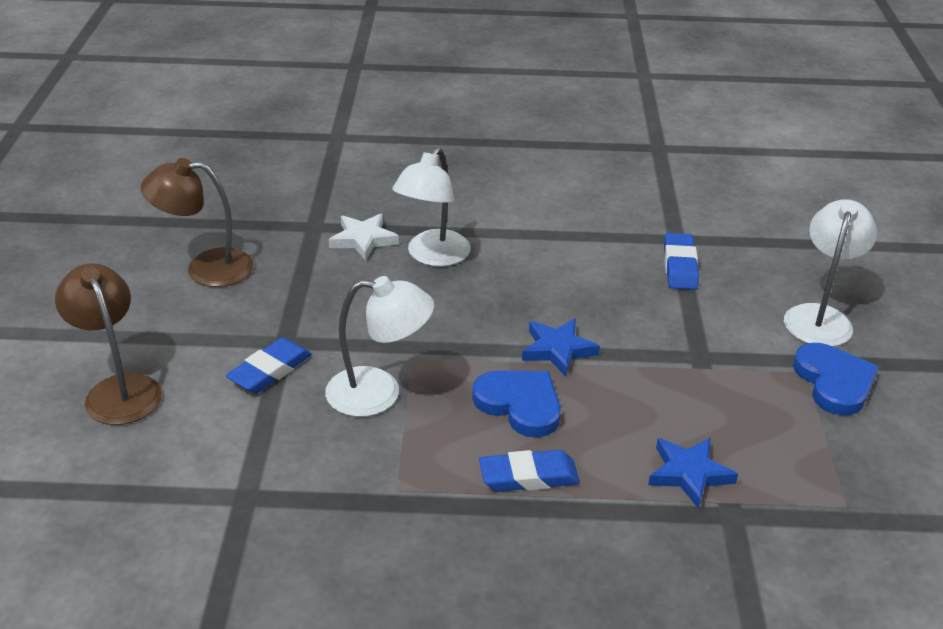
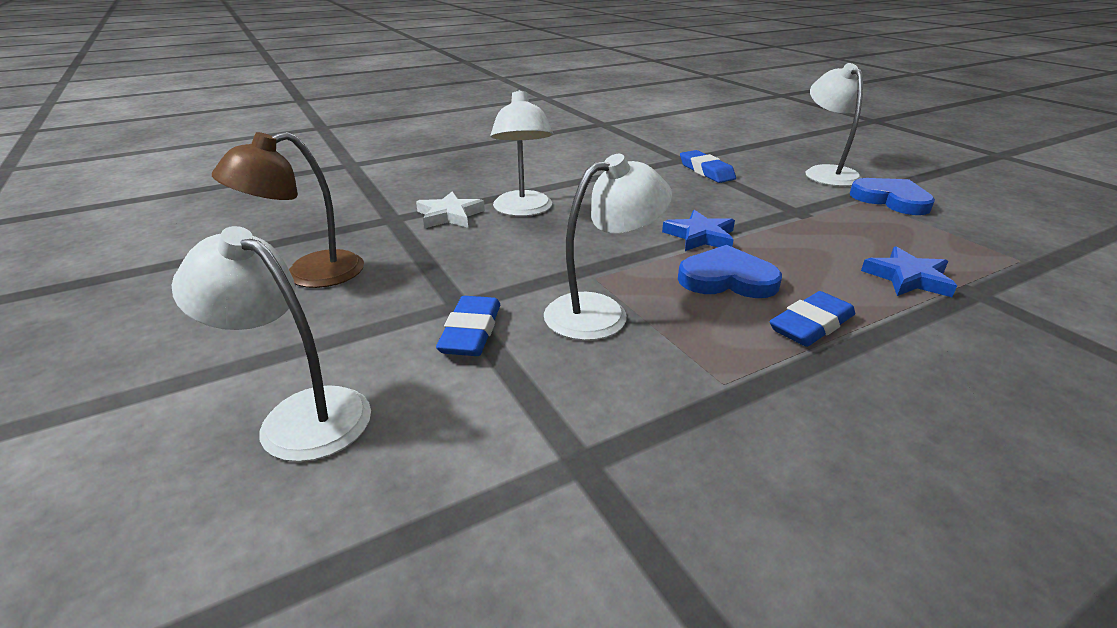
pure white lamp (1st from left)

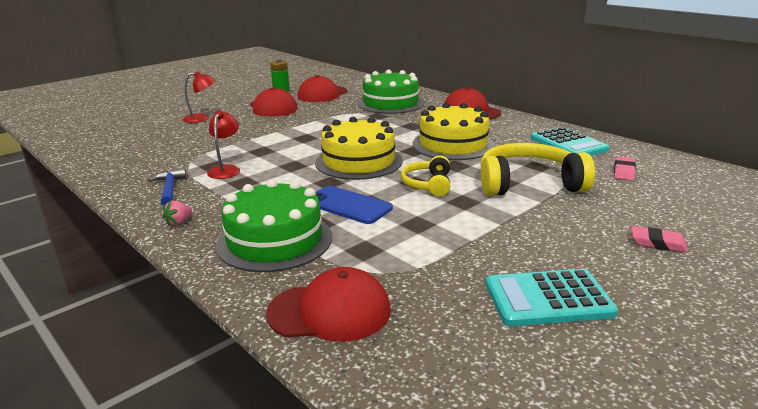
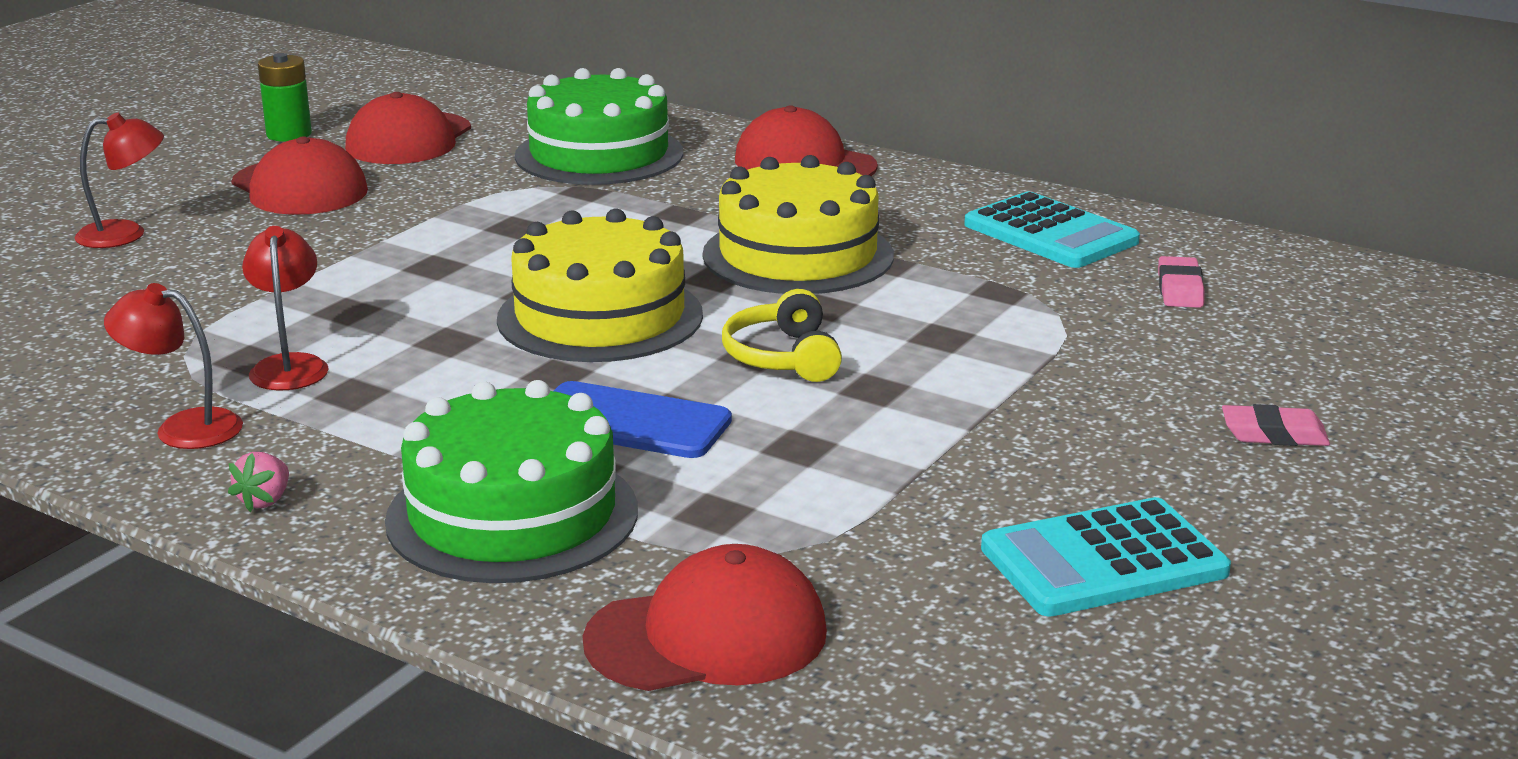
golden headphones (2nd from left in the first image)
scarlet lamp (2nd from left)

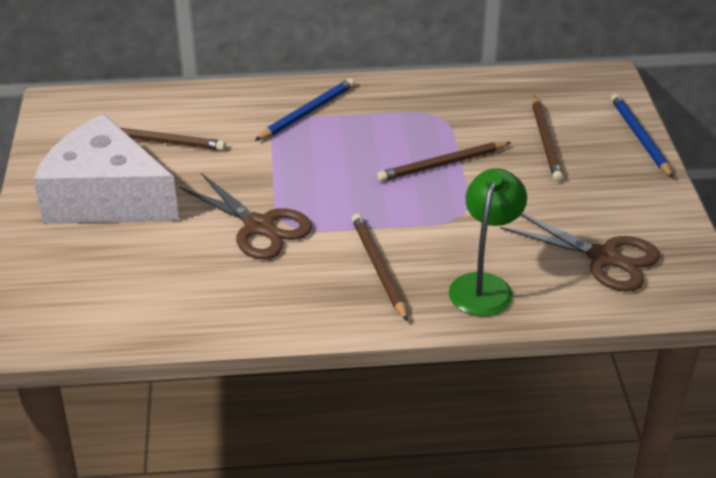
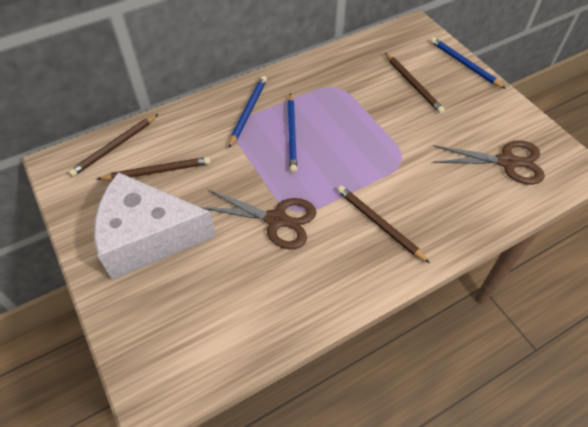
emerald lamp
royal blue wooden pencil (2nd from left)
russet wooden pencil (1st from left)

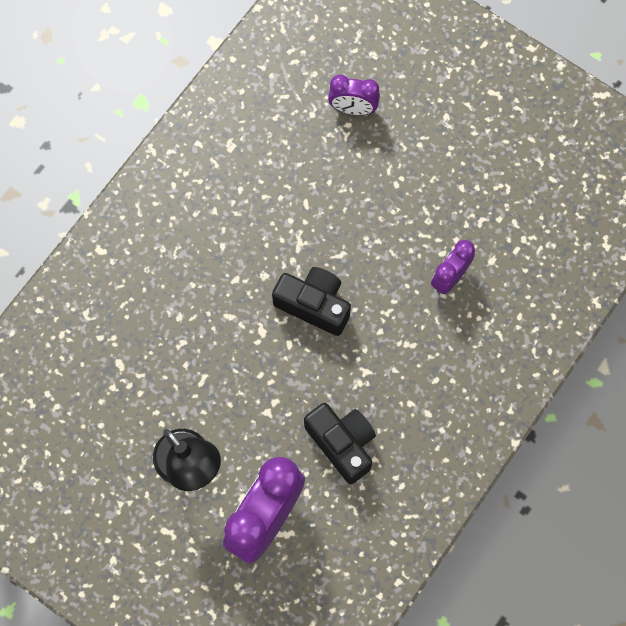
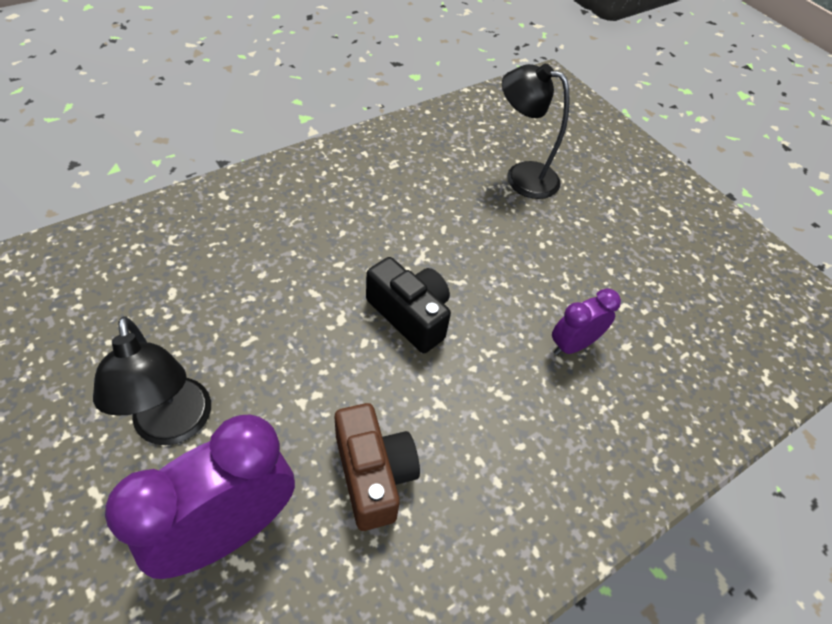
jet-black lamp (2nd from left)
russet compact camera

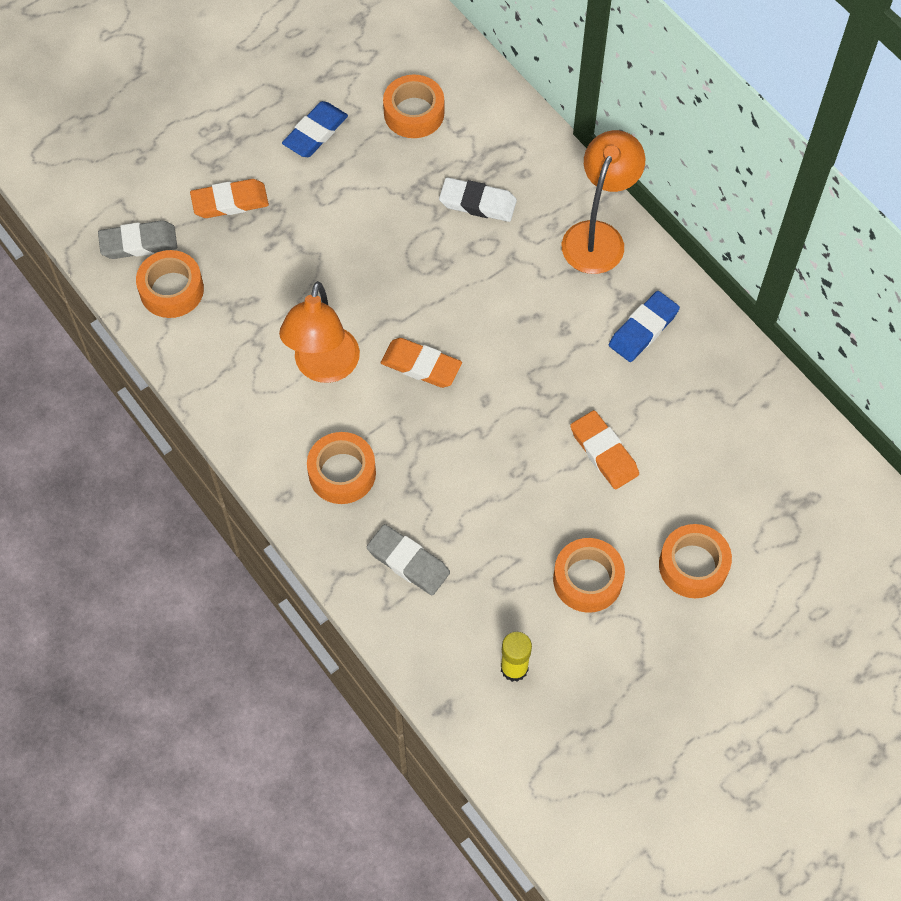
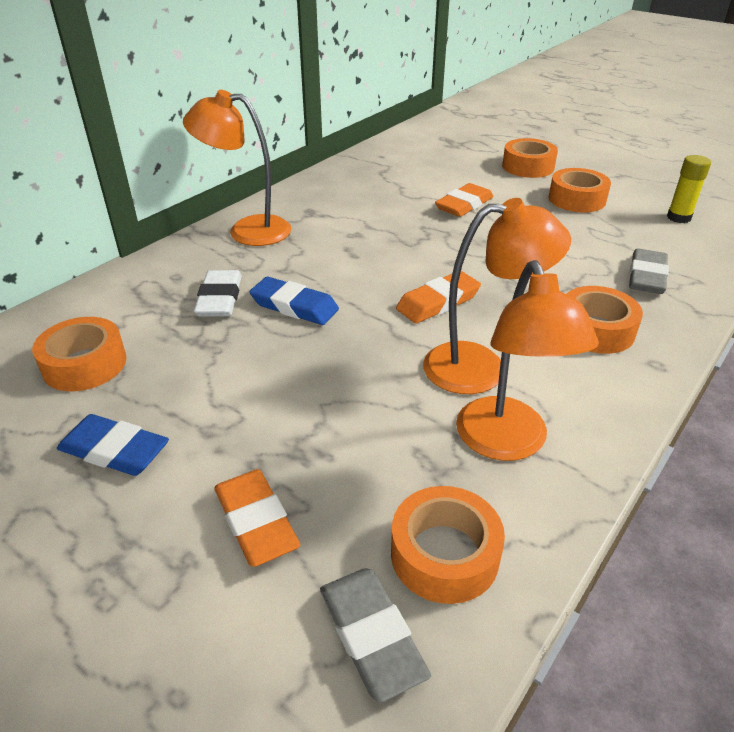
bright orange lamp (3rd from left)
royal blue gum eraser (2nd from left)
bright orange gum eraser (2nd from left)

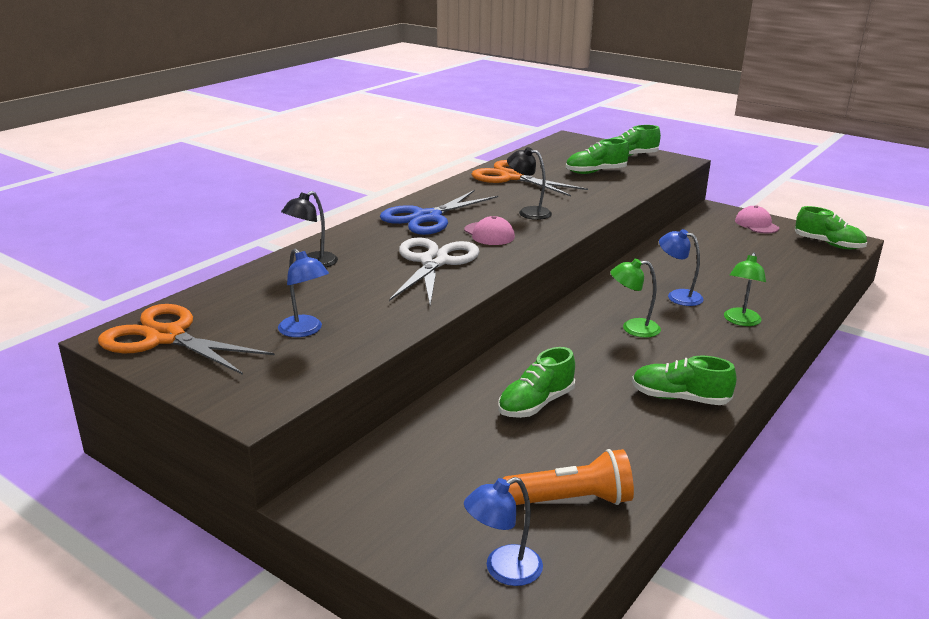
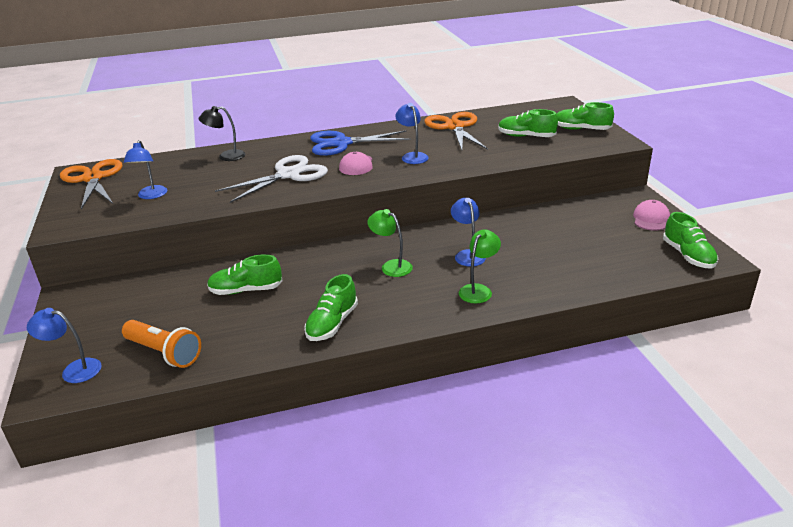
royal blue lamp (3rd from left)
emerald sneaker (2nd from left)
emerald lamp (2nd from left)

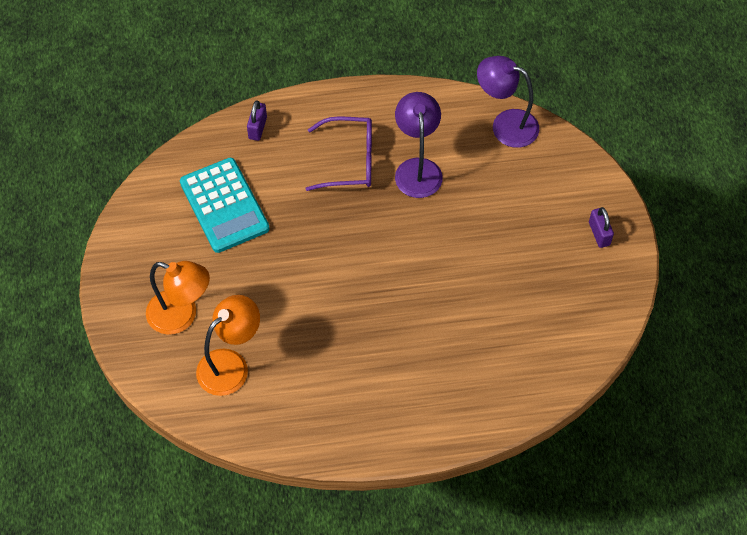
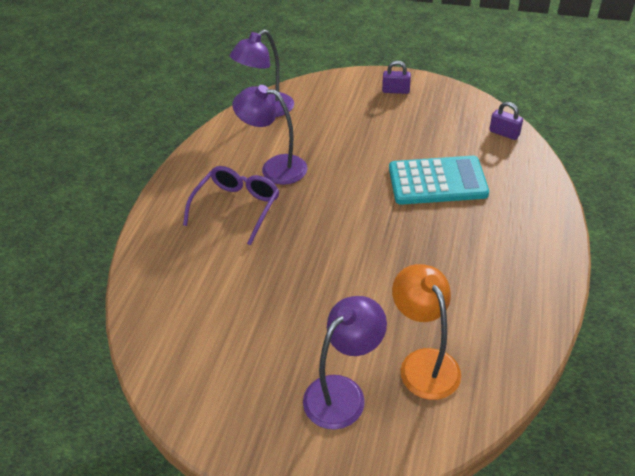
turquoise adding machine
purple lock (2nd from left)
purple lamp (3rd from left)

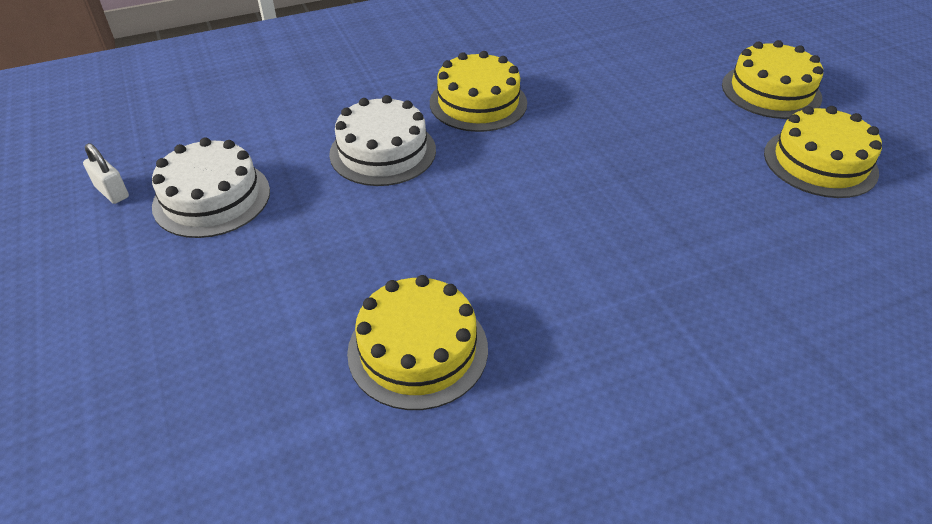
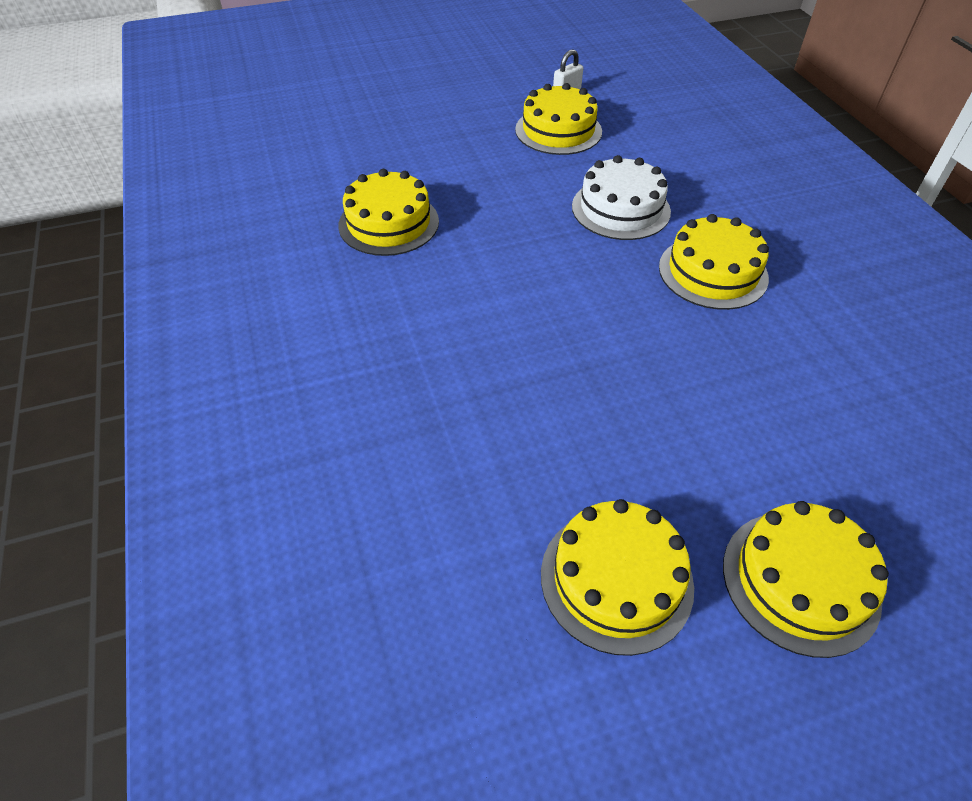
golden cake (2nd from left)

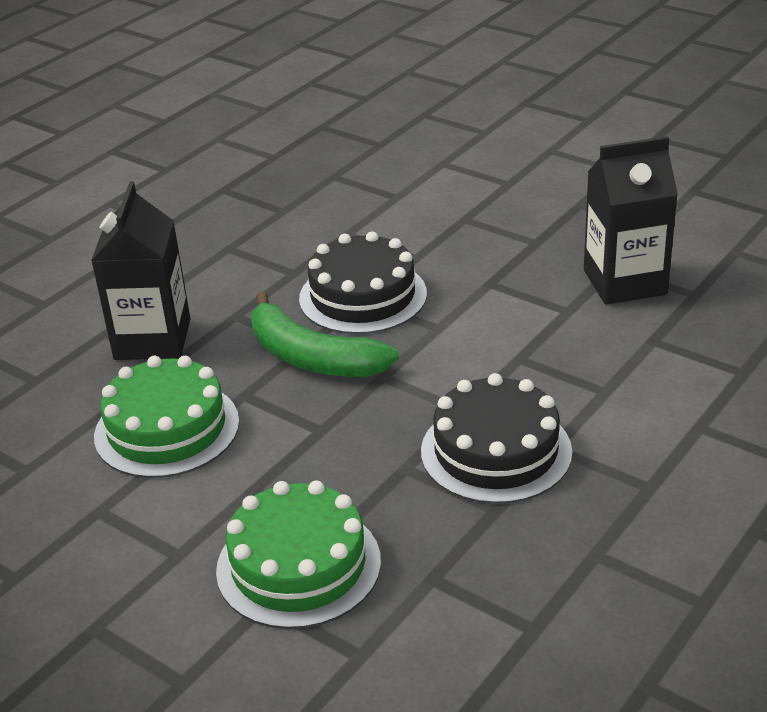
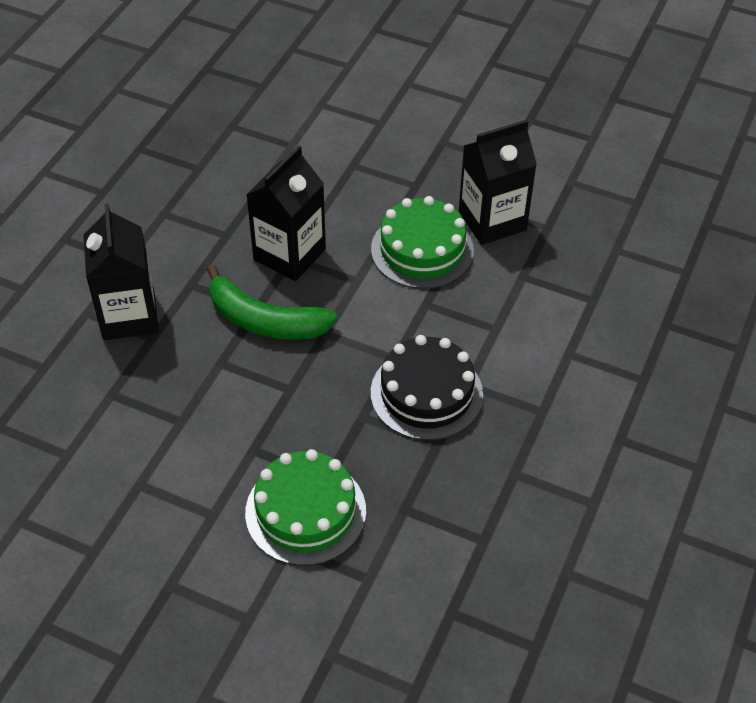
emerald cake (2nd from left)
jet-black carton (2nd from left)

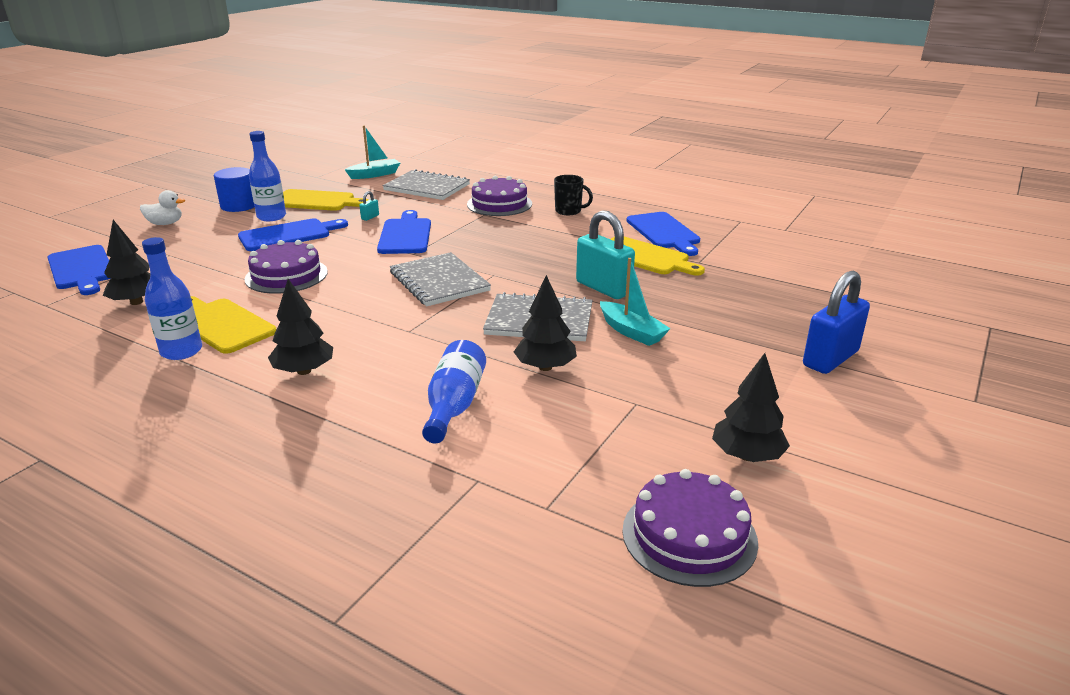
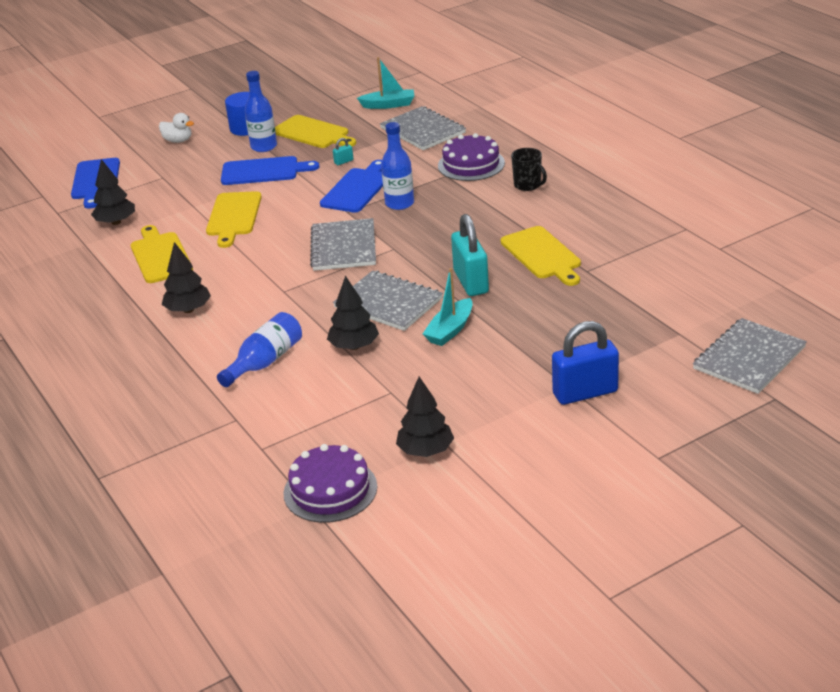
royal blue bread board (4th from left in the first image)
gray notebook (4th from left)
royal blue drink bottle (3rd from left)
golden bread board (2nd from left)
turquoise toy boat (2nd from left)

